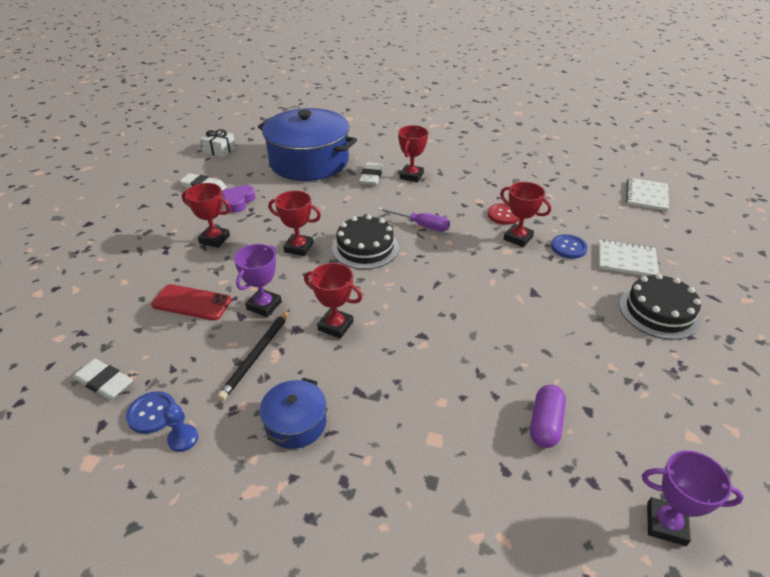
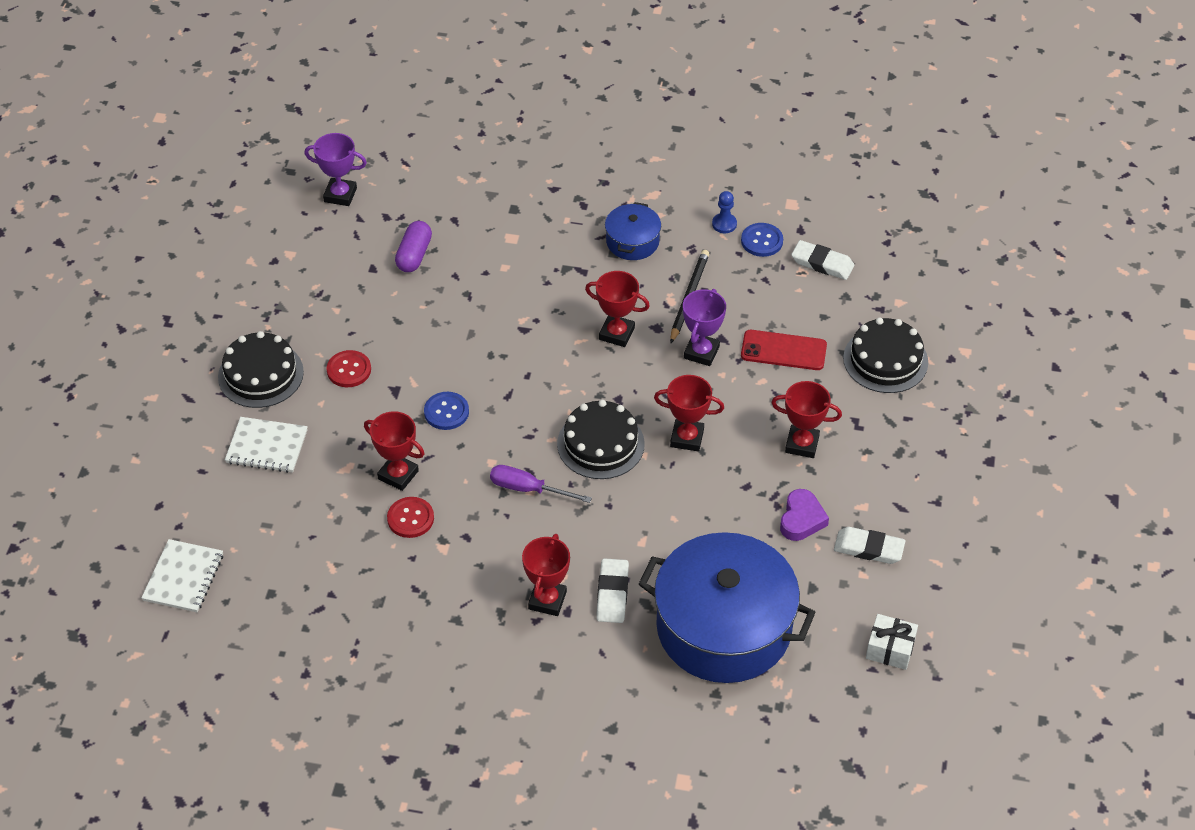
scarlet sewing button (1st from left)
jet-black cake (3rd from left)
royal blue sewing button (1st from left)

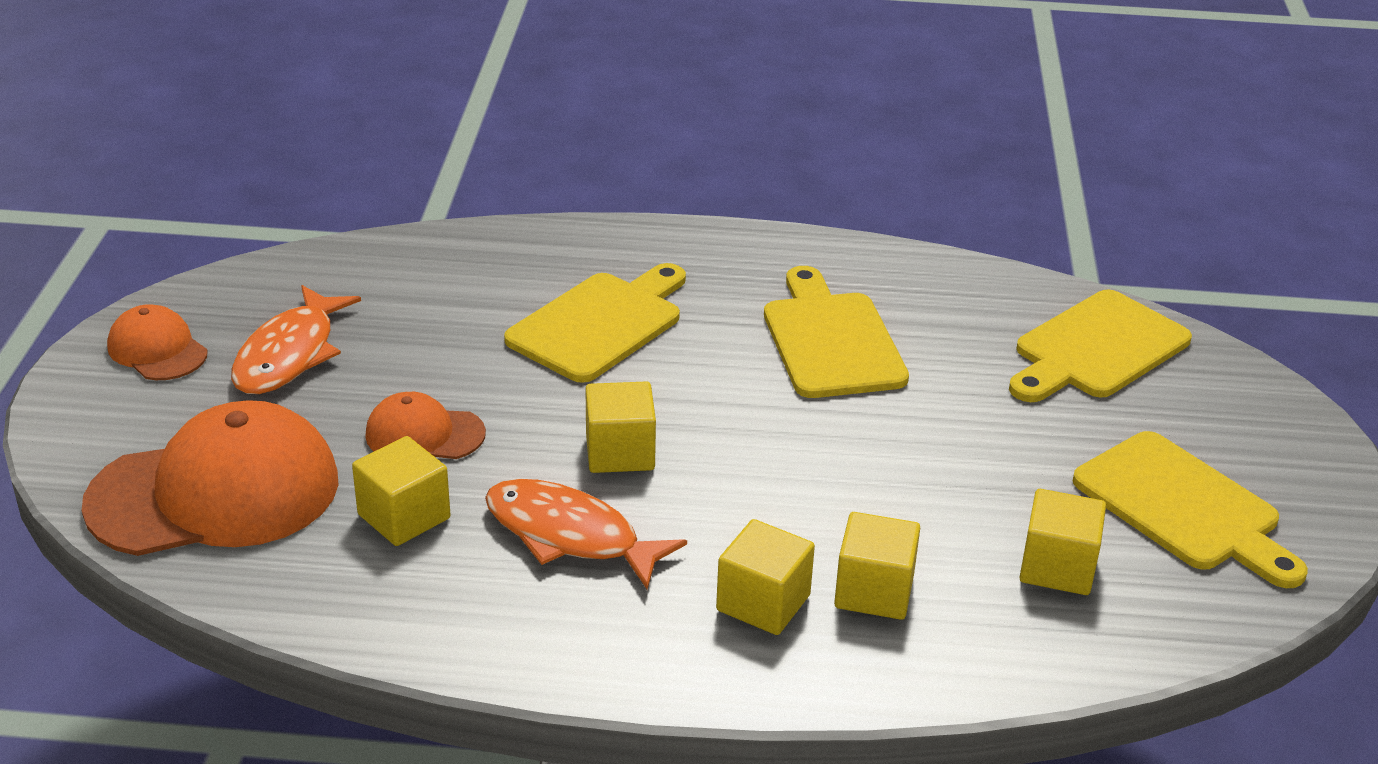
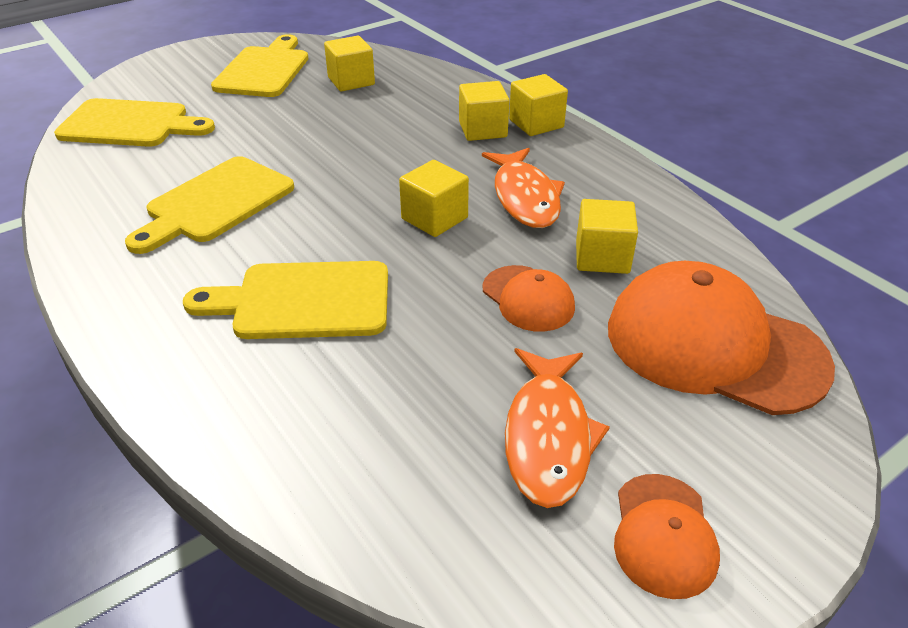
golden block (4th from left)
bright orange fish figure (2nd from left)

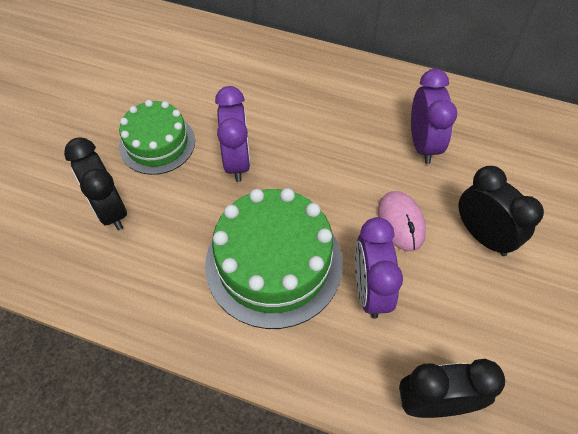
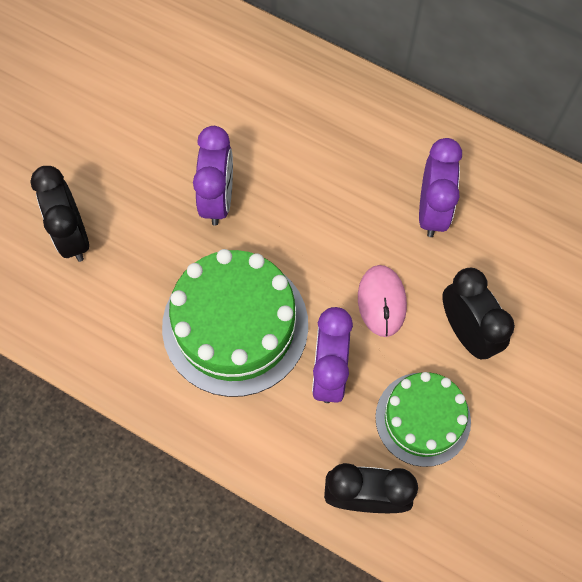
emerald cake (2nd from left)

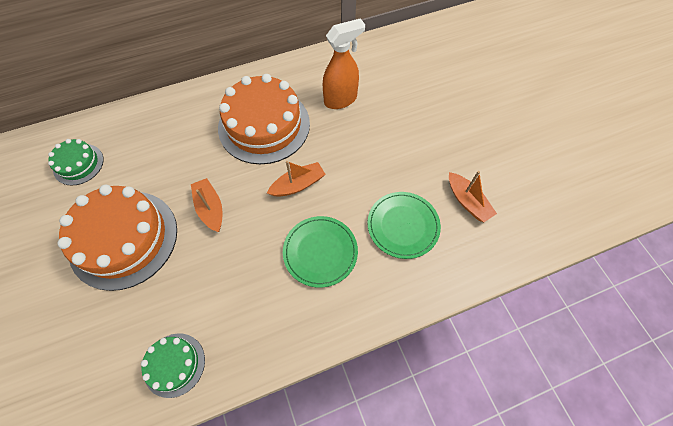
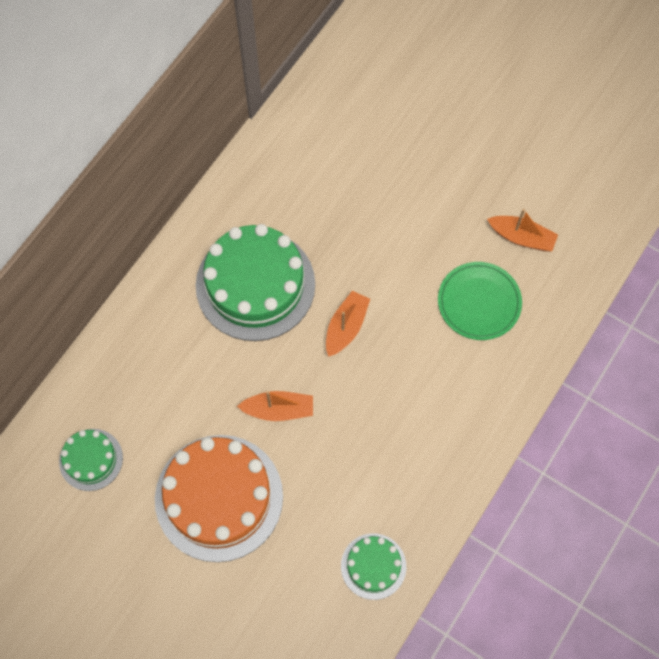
emerald dinner plate (1st from left in the first image)
bright orange spray bottle
emerald cake (2nd from left)
bright orange toy boat (1st from left)

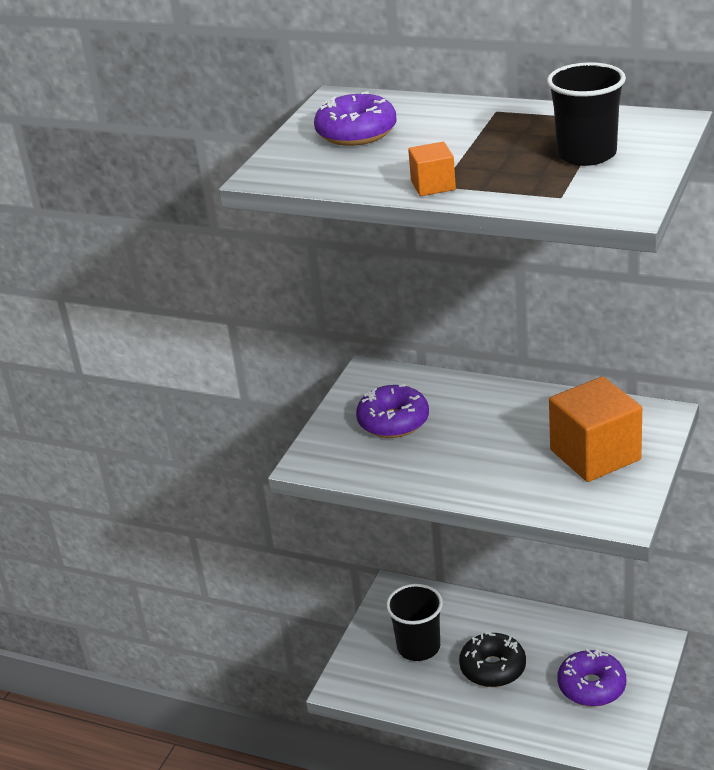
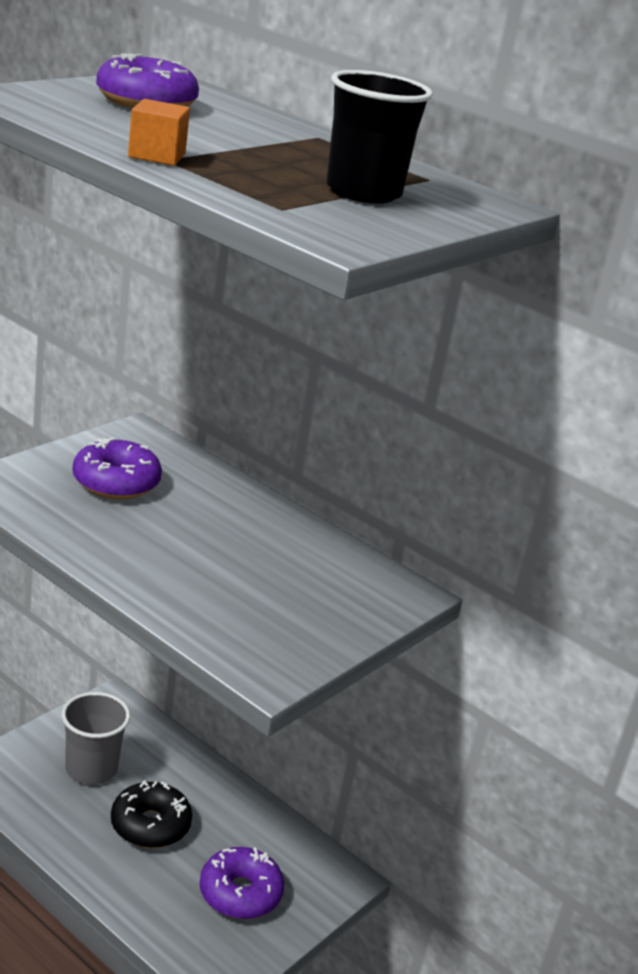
bright orange block (2nd from left in the first image)
gray beaker

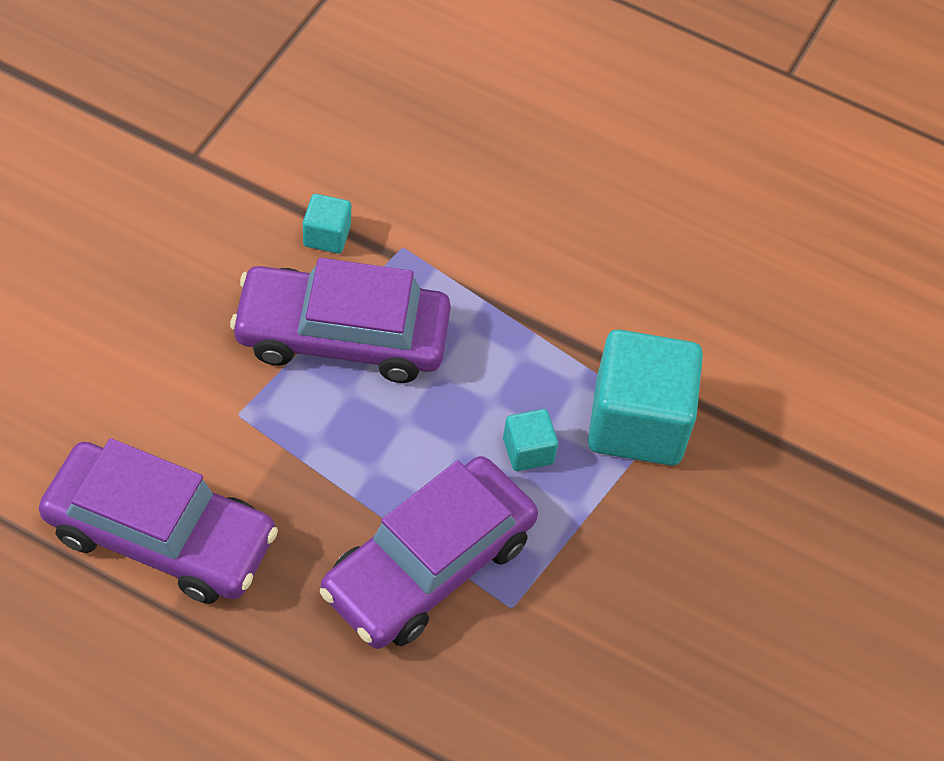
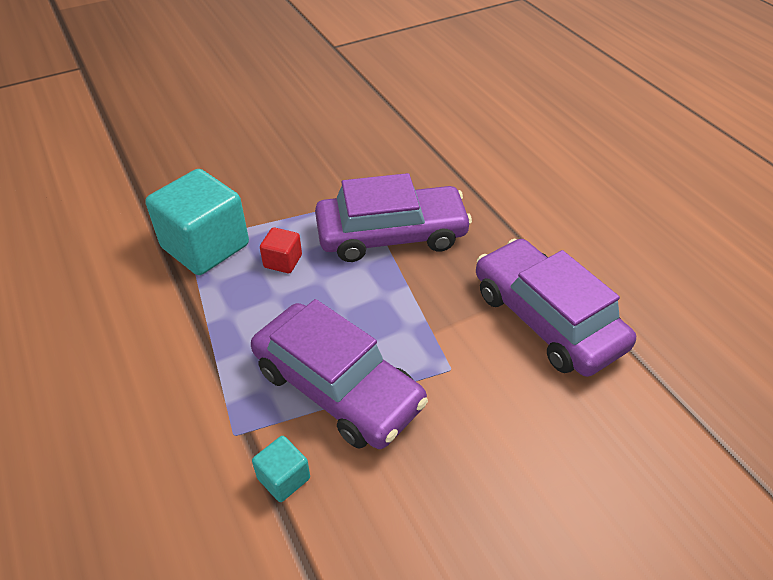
scarlet block

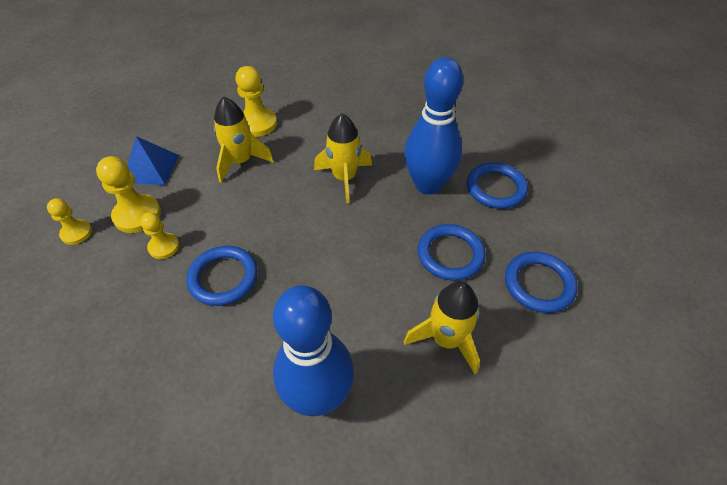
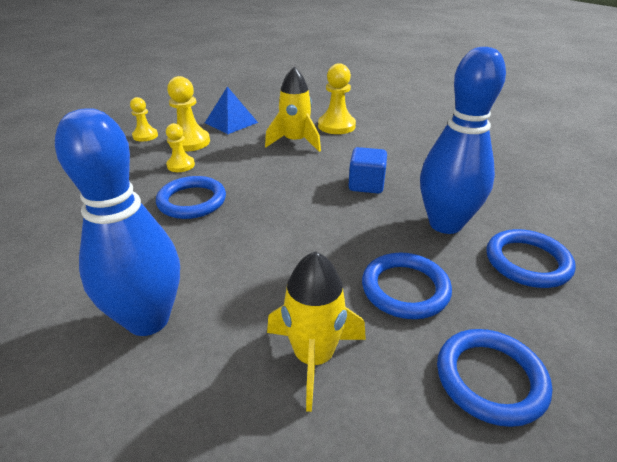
royal blue block

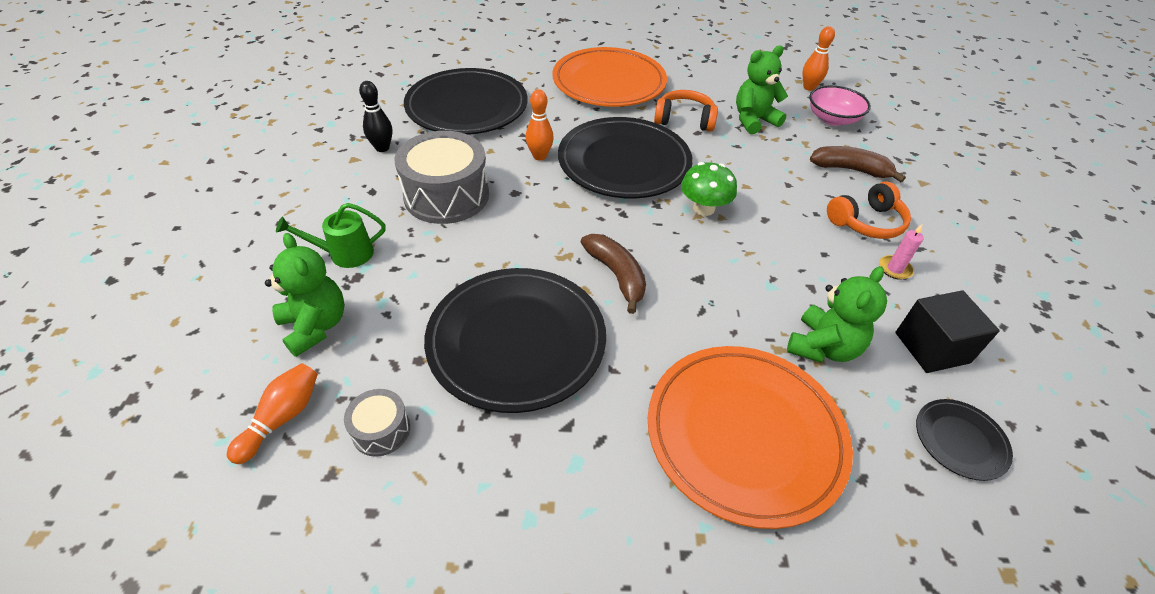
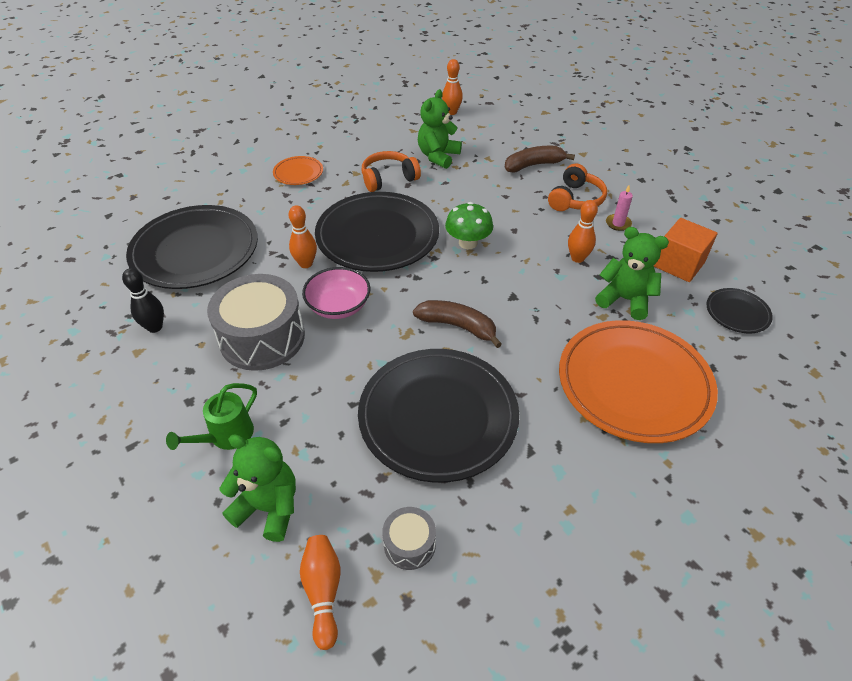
bright orange skittle (4th from left)
rosy serving bowl
bright orange block
emerald stuffed bear (3rd from left)
bright orange dinner plate (1st from left)

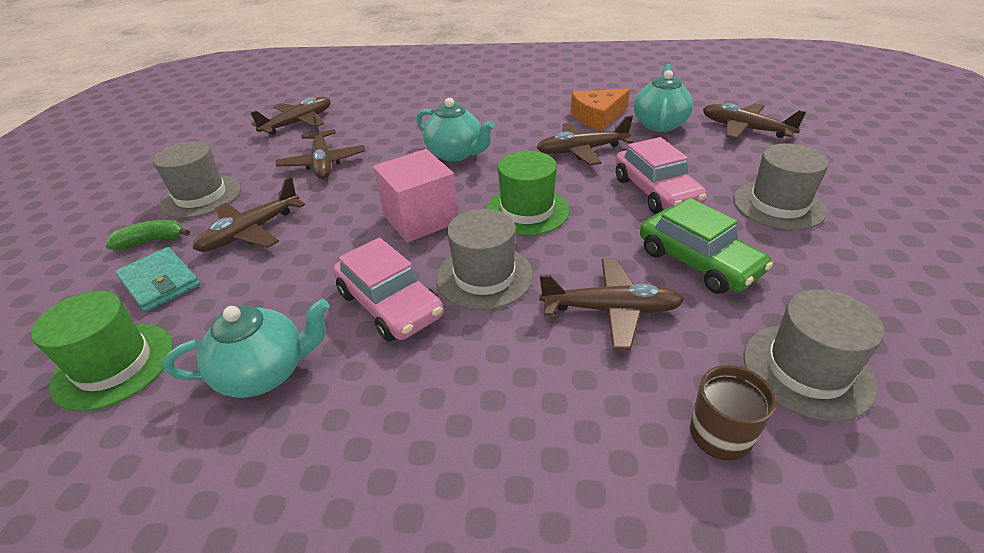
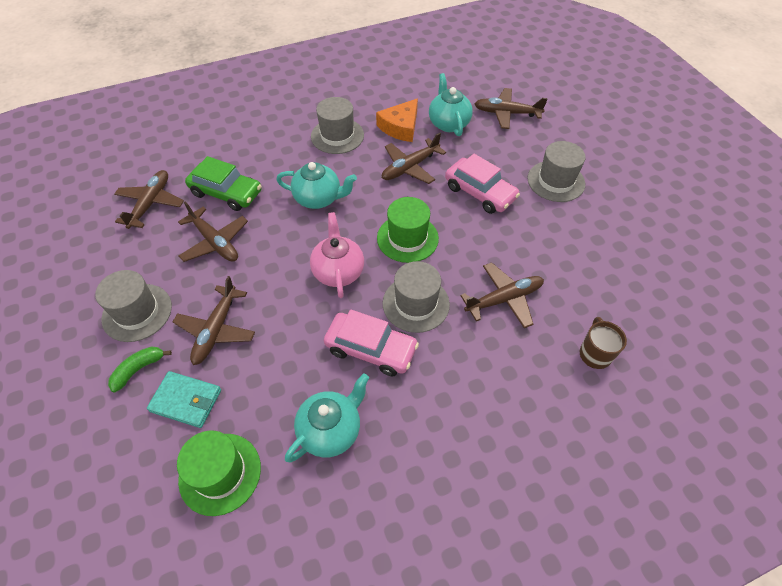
emerald toy car
gray tall hat (2nd from left)
rosy teapot

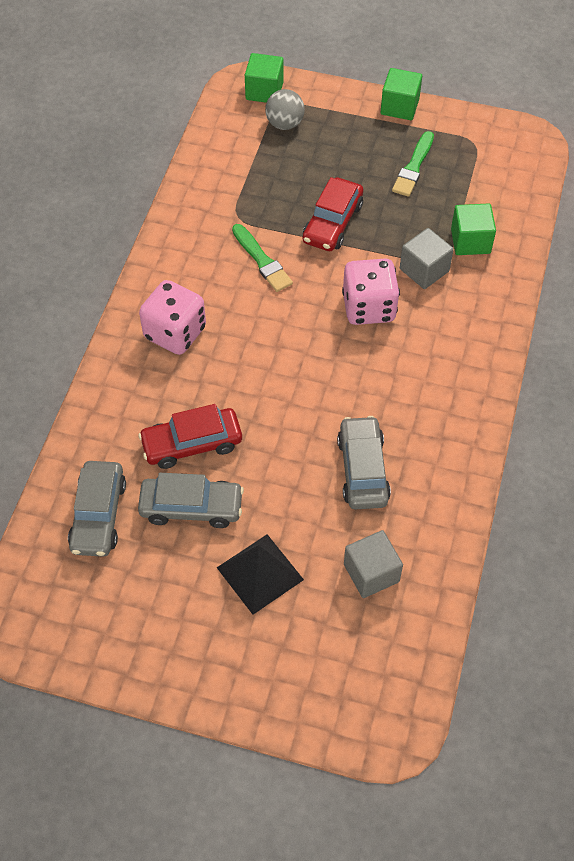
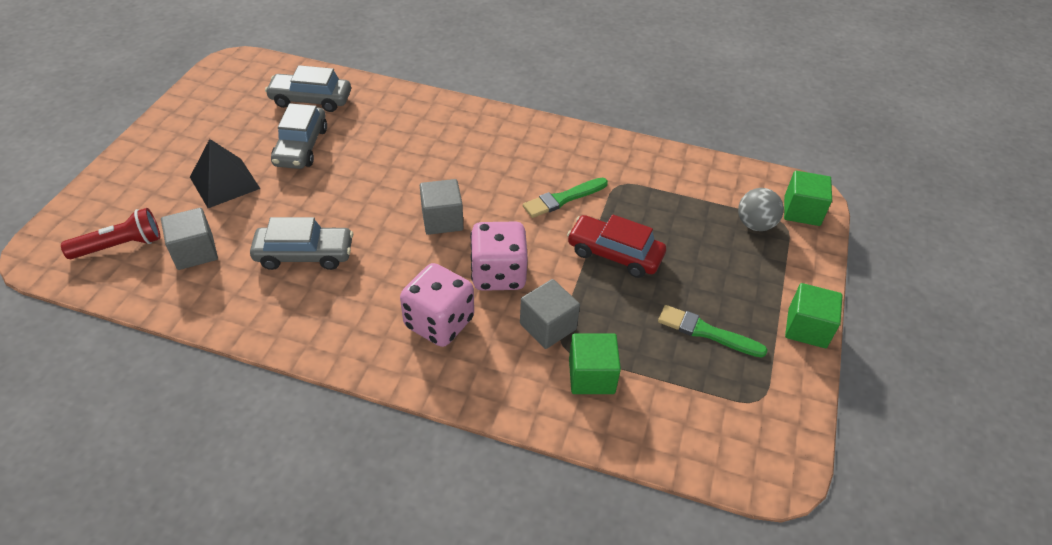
scarlet toy car (1st from left in the first image)
scarlet flashlight
gray block (2nd from left)
rosy die (1st from left)

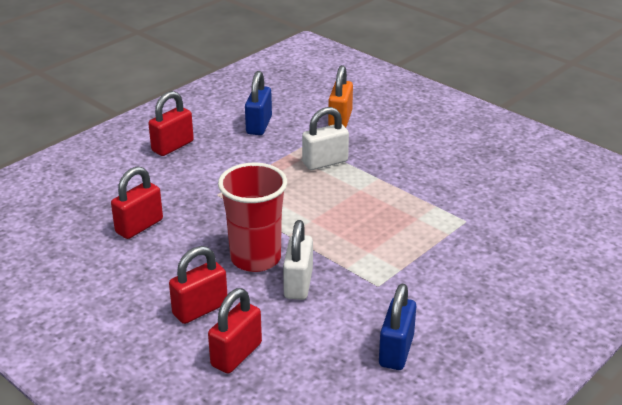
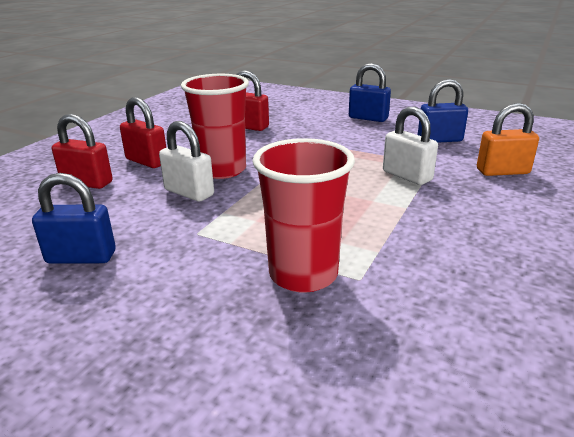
scarlet beaker (2nd from left)
royal blue lock (2nd from left)
pure white lock (1st from left)

